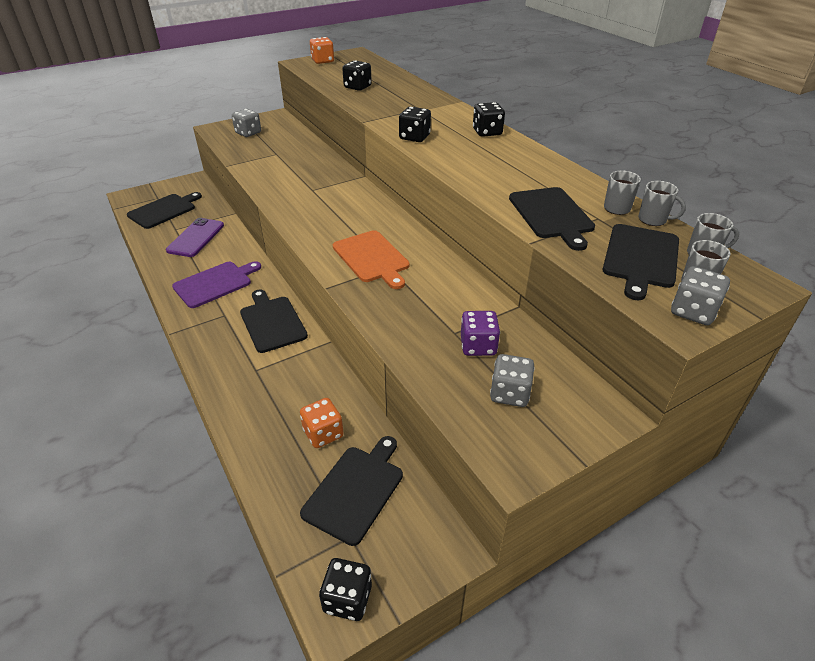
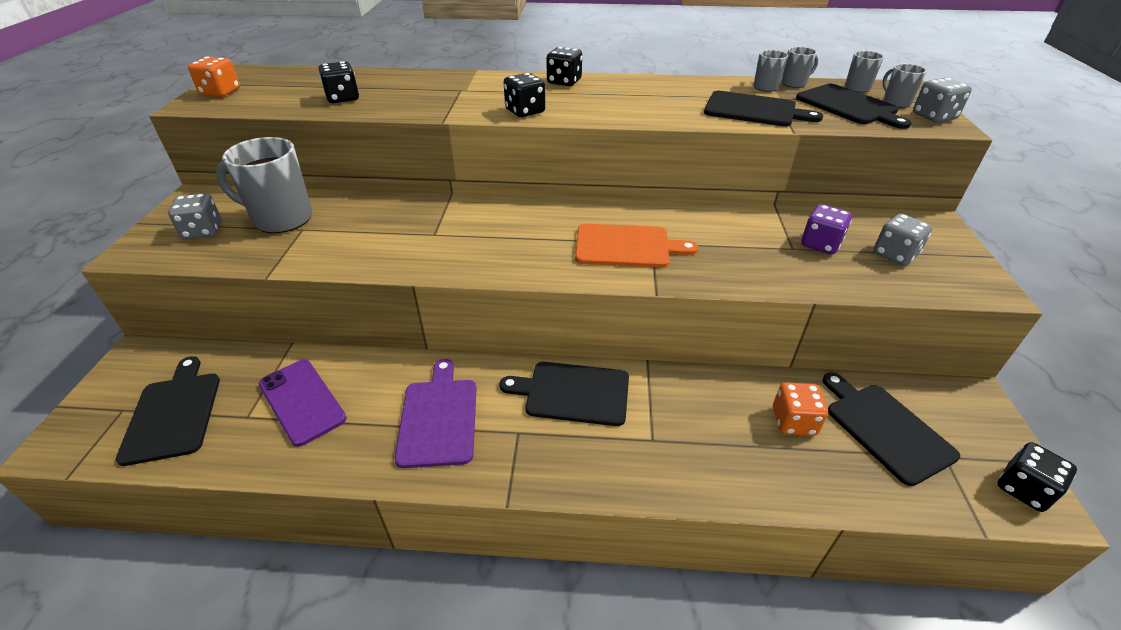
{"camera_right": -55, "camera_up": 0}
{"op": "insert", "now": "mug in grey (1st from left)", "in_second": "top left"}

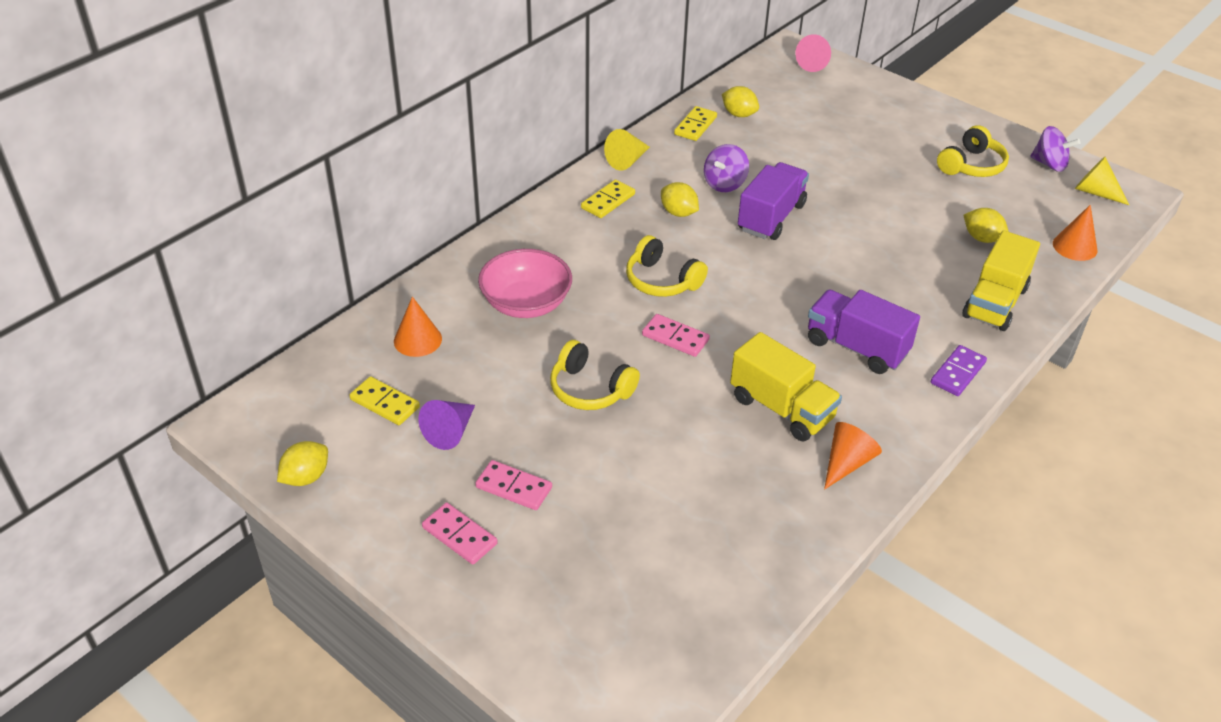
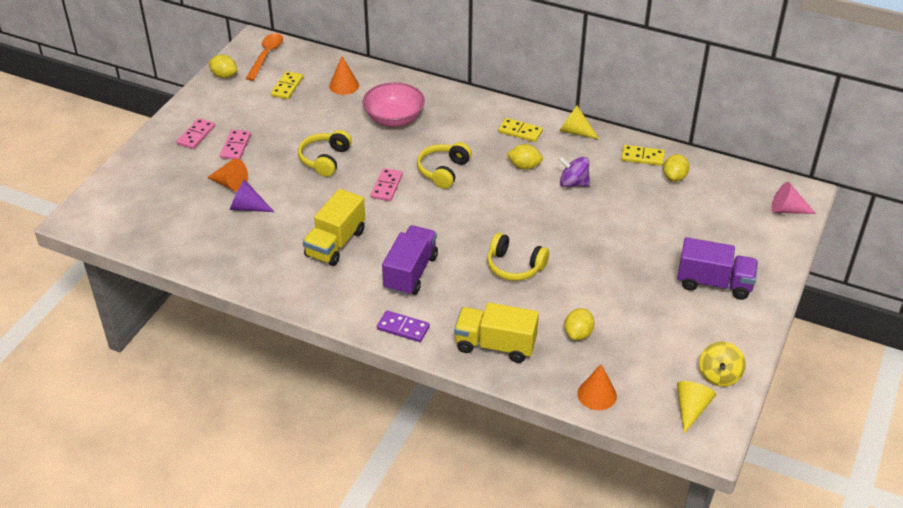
{"camera_right": 75, "camera_up": 0}
{"op": "move", "was": "cone in purple", "in_first": "centre", "in_second": "middle left"}
{"op": "rotate", "was": "lemon in yellow (2nd from left)", "in_first": "top centre", "in_second": "top centre", "clockwise": 75}
{"op": "move", "was": "truck in purple (1st from left in the first image)", "now": "truck in purple (2nd from left)", "in_first": "top centre", "in_second": "middle right"}
{"op": "move", "was": "cone in orange (2nd from left in the first image)", "now": "cone in orange (1st from left)", "in_first": "middle right", "in_second": "middle left"}
{"op": "move", "was": "headphones in yellow (3rd from left)", "in_first": "top right", "in_second": "centre"}
{"op": "recolor", "was": "spinning top in purple (2nd from left)", "now": "spinning top in yellow", "in_first": "top right", "in_second": "bottom right"}
{"op": "insert", "now": "spoon in orange", "in_second": "top left"}

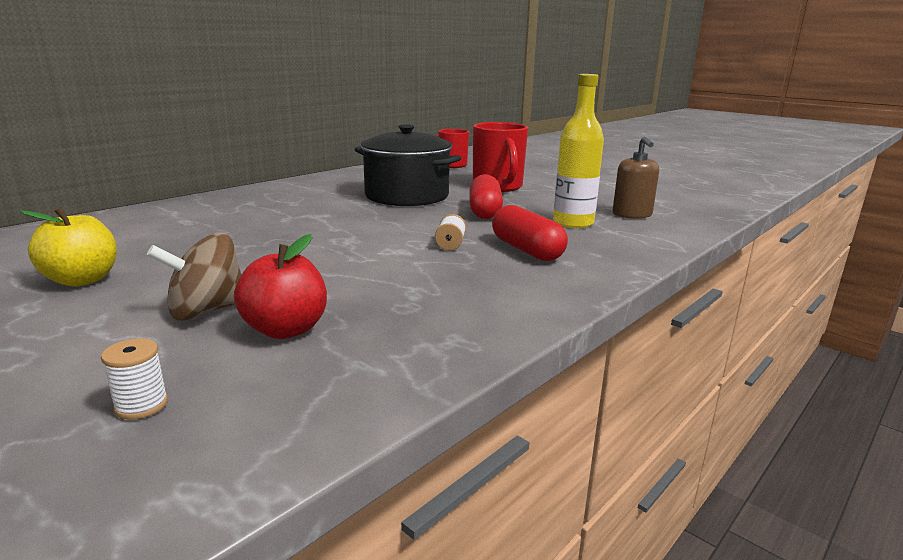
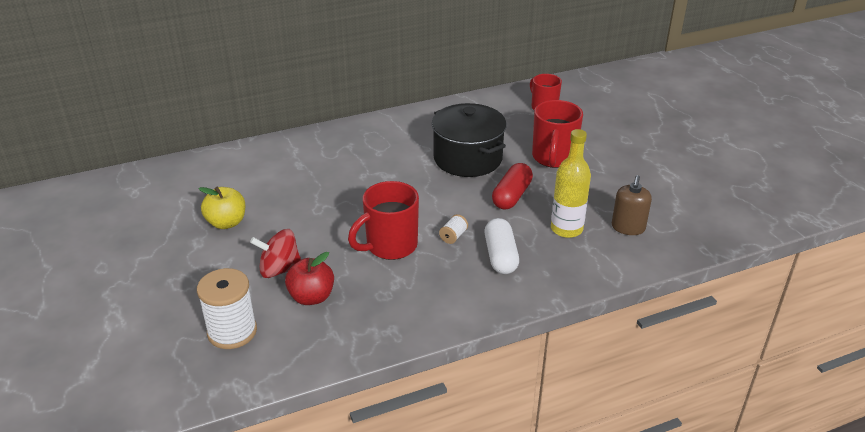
{"camera_right": 25, "camera_up": 15}
{"op": "resize", "was": "spool in white (1st from left)", "in_first": "bottom left", "in_second": "bottom left", "ratio": 2.2}
{"op": "recolor", "was": "spinning top in brown", "now": "spinning top in red", "in_first": "middle left", "in_second": "middle left"}
{"op": "recolor", "was": "capsule in red (2nd from left)", "now": "capsule in white", "in_first": "centre", "in_second": "centre"}
{"op": "insert", "now": "mug in red (1st from left)", "in_second": "centre"}

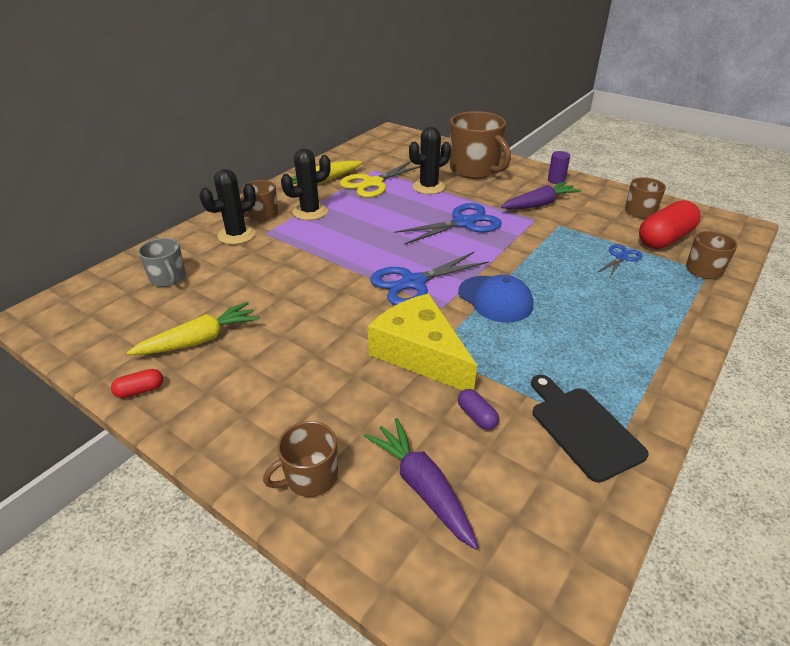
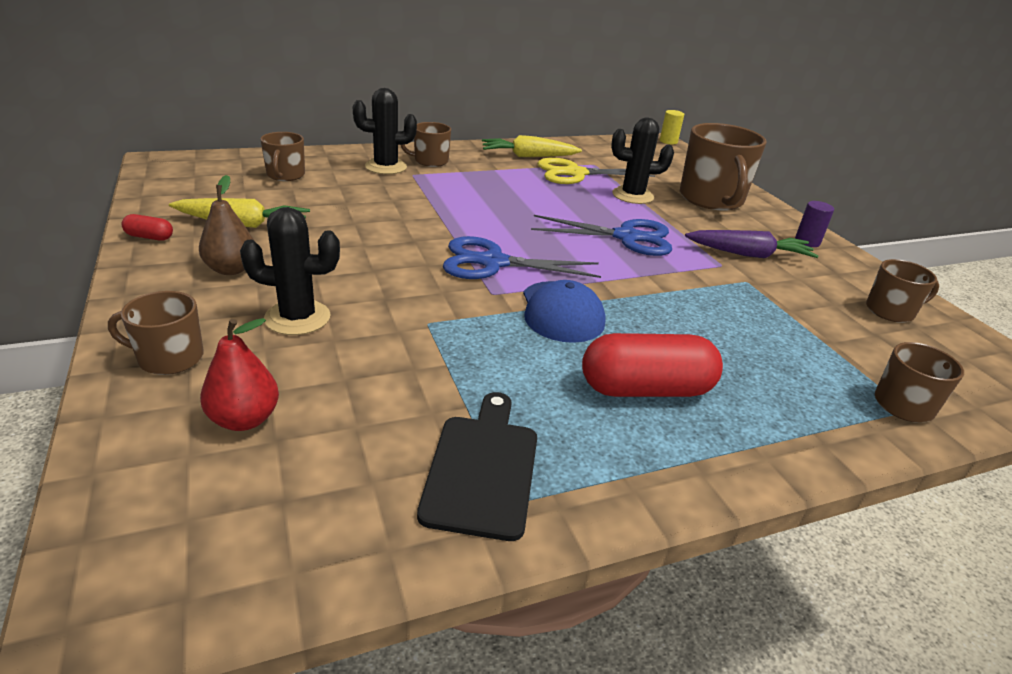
{"camera_right": 30, "camera_up": -5}
{"op": "recolor", "was": "mug in grey", "now": "mug in brown (2nd from left)", "in_first": "middle left", "in_second": "top left"}
{"op": "move", "was": "cactus in black (2nd from left in the first image)", "now": "cactus in black (1st from left)", "in_first": "top centre", "in_second": "middle left"}
{"op": "replace", "was": "carrot in purple (1st from left)", "now": "pear in red", "in_first": "bottom centre", "in_second": "middle left"}
{"op": "delete", "was": "cheese in yellow", "in_first": "centre"}
{"op": "delete", "was": "capsule in purple", "in_first": "centre"}
{"op": "delete", "was": "scissors in blue (3rd from left)", "in_first": "middle right"}
{"op": "move", "was": "capsule in red (2nd from left)", "in_first": "middle right", "in_second": "centre"}
{"op": "insert", "now": "pear in brown", "in_second": "middle left"}
{"op": "insert", "now": "cylinder in yellow", "in_second": "top centre"}

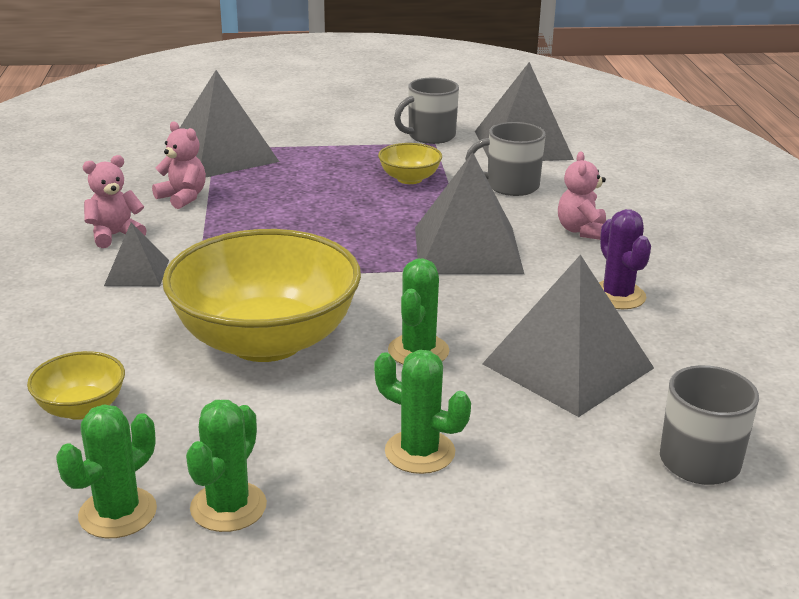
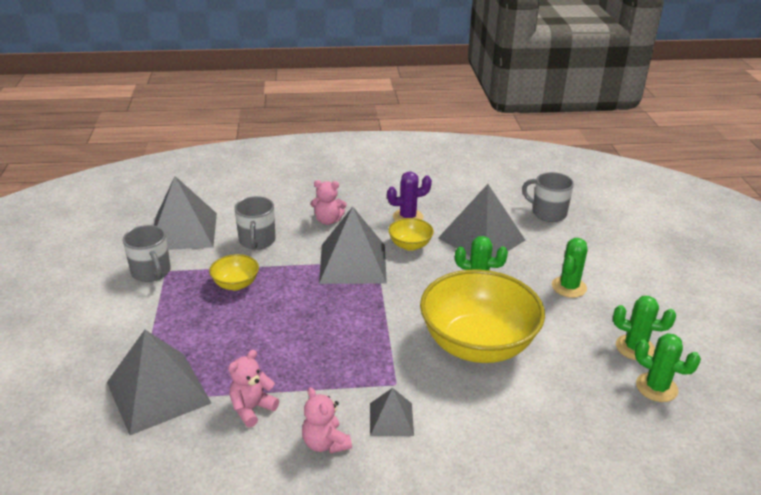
{"camera_right": -90, "camera_up": 5}
{"op": "move", "was": "bowl in yellow (1st from left in the first image)", "now": "bowl in yellow (2nd from left)", "in_first": "middle left", "in_second": "centre"}

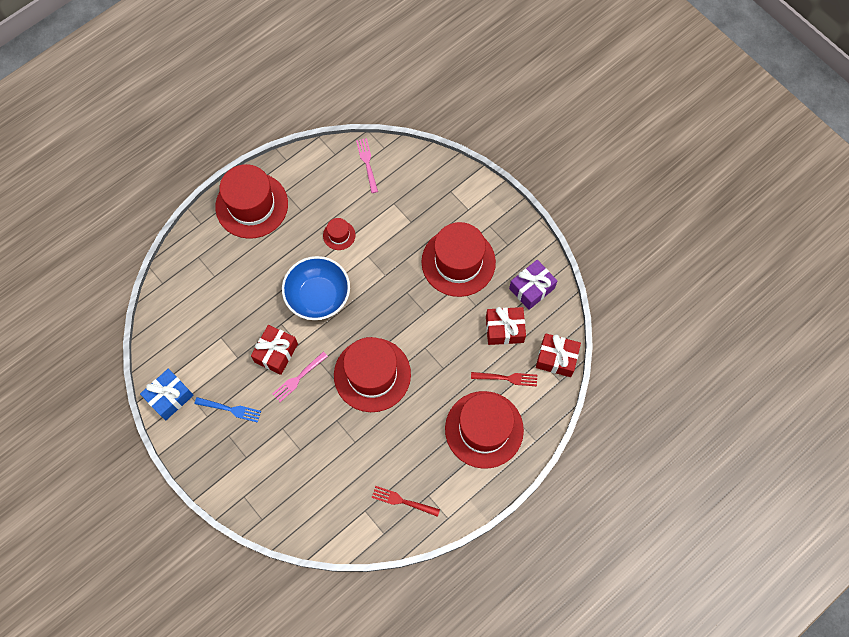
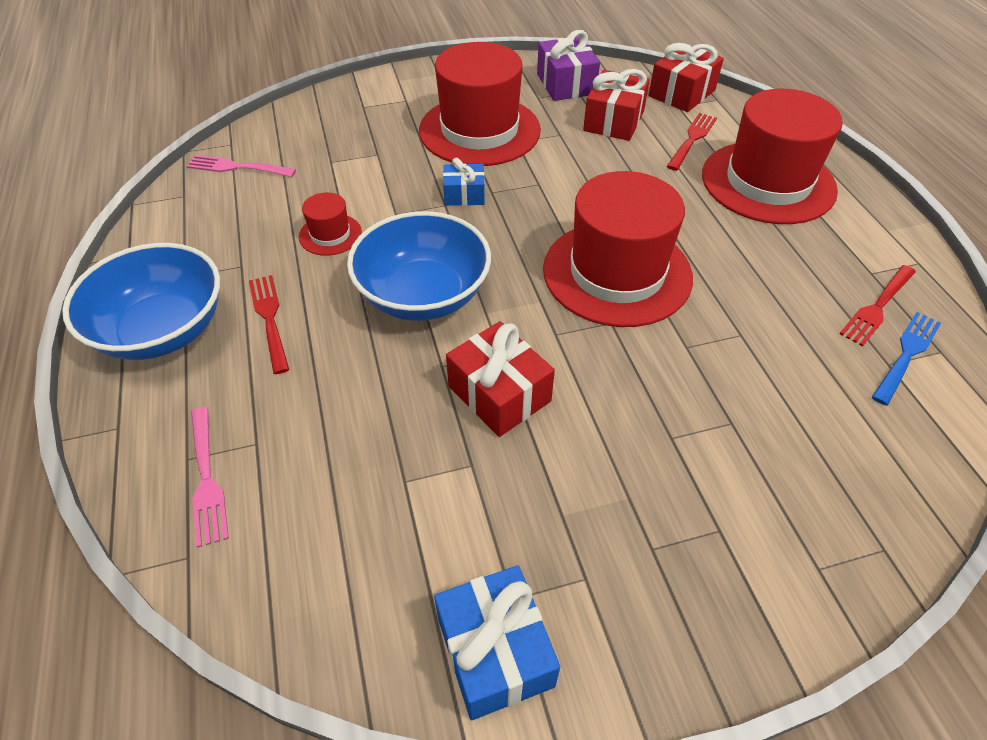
{"camera_right": -65, "camera_up": -20}
{"op": "move", "was": "fork in blue", "in_first": "middle left", "in_second": "middle right"}
{"op": "replace", "was": "hat in red (1st from left)", "now": "bowl in blue (1st from left)", "in_first": "top left", "in_second": "middle left"}
{"op": "move", "was": "fork in pink (1st from left)", "in_first": "centre", "in_second": "middle left"}
{"op": "insert", "now": "fork in red (1st from left)", "in_second": "middle left"}
{"op": "insert", "now": "gift in blue (1st from left)", "in_second": "top centre"}

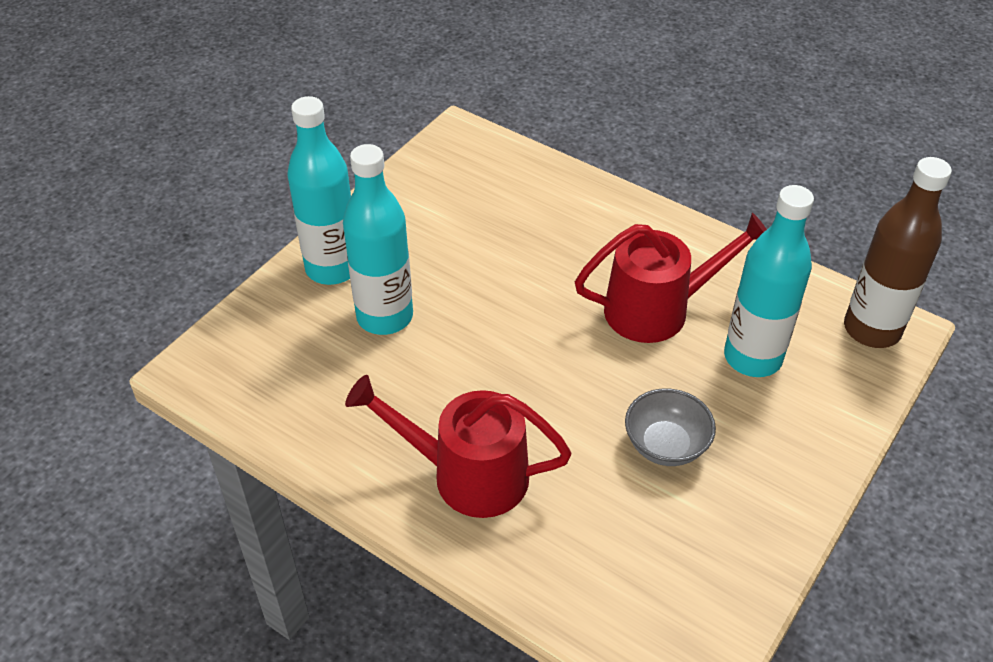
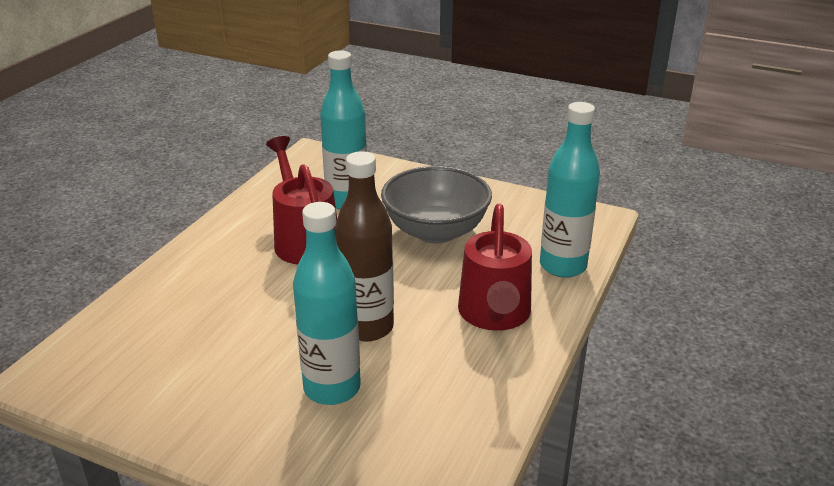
{"camera_right": -100, "camera_up": -15}
{"op": "move", "was": "bottle in turquoise (1st from left in the first image)", "now": "bottle in turquoise (3rd from left)", "in_first": "top left", "in_second": "middle right"}
{"op": "resize", "was": "bowl in grey", "in_first": "middle right", "in_second": "centre", "ratio": 1.73}
{"op": "move", "was": "bottle in brown", "in_first": "middle right", "in_second": "centre"}

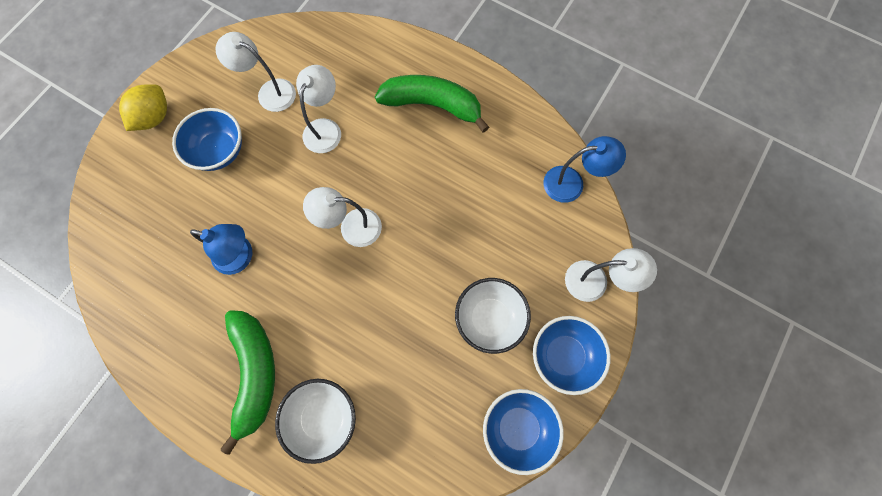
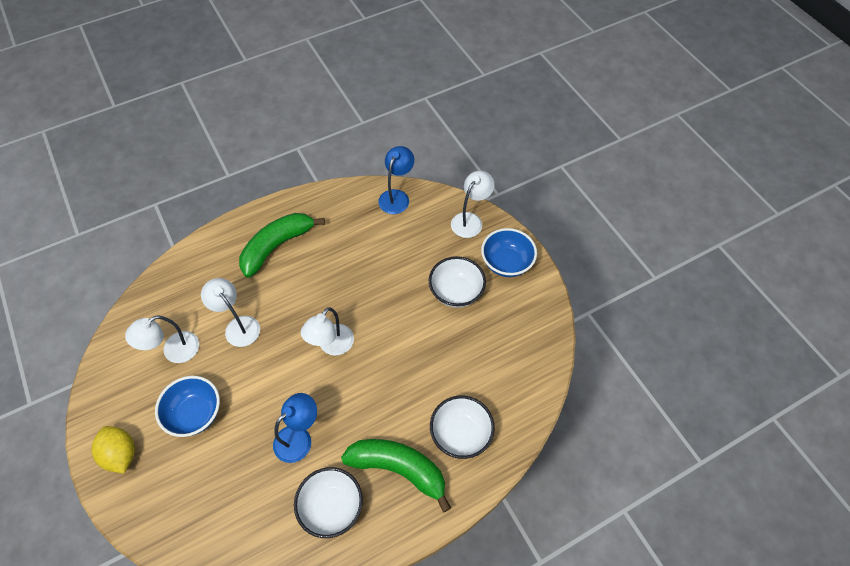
{"camera_right": -60, "camera_up": -15}
{"op": "delete", "was": "bowl in blue (2nd from left)", "in_first": "bottom centre"}
{"op": "insert", "now": "bowl in white (1st from left)", "in_second": "bottom centre"}

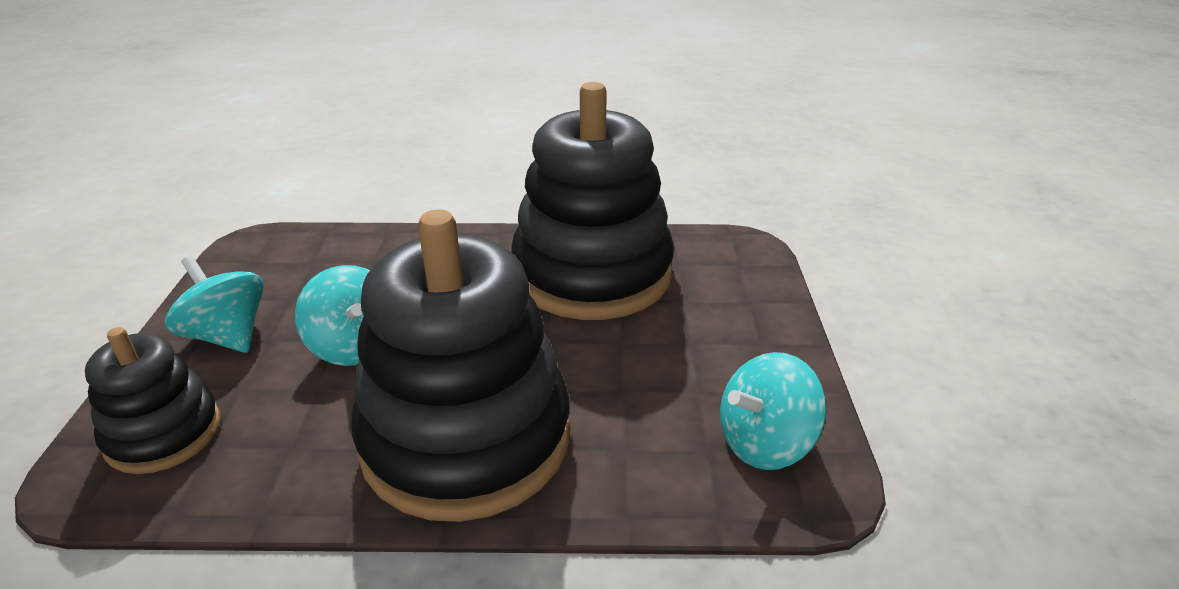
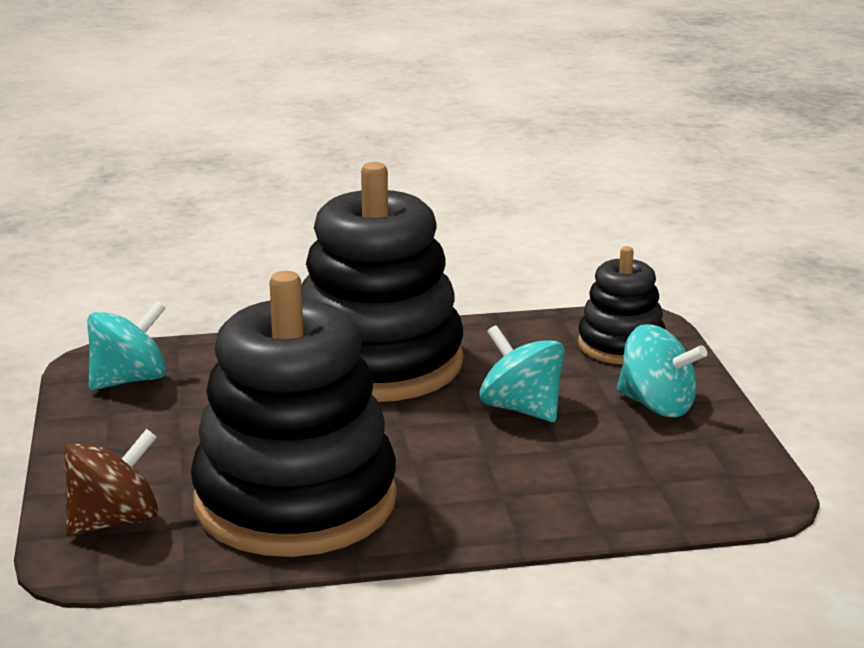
{"camera_right": 170, "camera_up": -10}
{"op": "insert", "now": "spinning top in brown", "in_second": "bottom left"}

